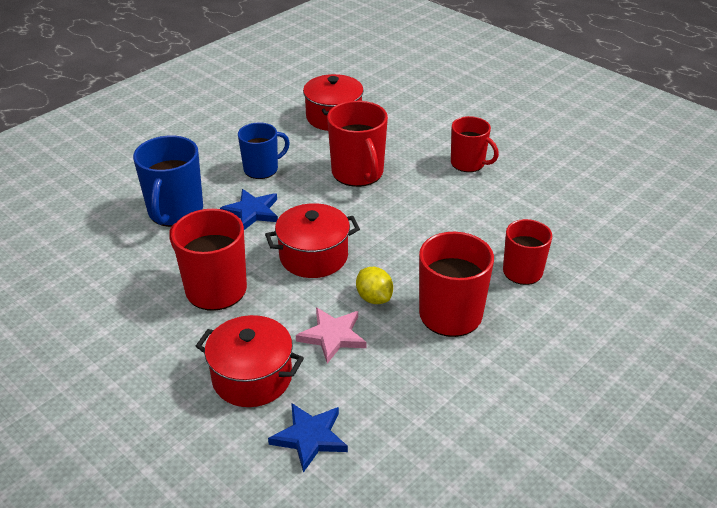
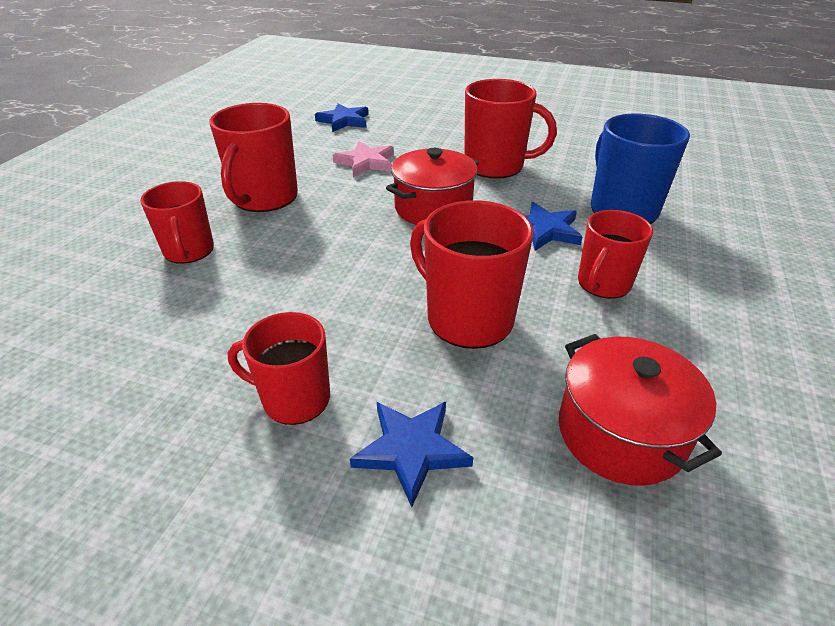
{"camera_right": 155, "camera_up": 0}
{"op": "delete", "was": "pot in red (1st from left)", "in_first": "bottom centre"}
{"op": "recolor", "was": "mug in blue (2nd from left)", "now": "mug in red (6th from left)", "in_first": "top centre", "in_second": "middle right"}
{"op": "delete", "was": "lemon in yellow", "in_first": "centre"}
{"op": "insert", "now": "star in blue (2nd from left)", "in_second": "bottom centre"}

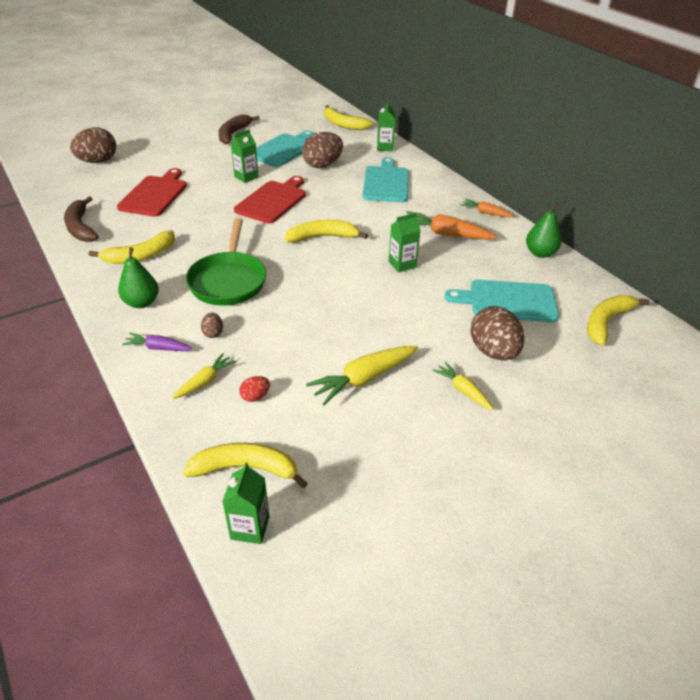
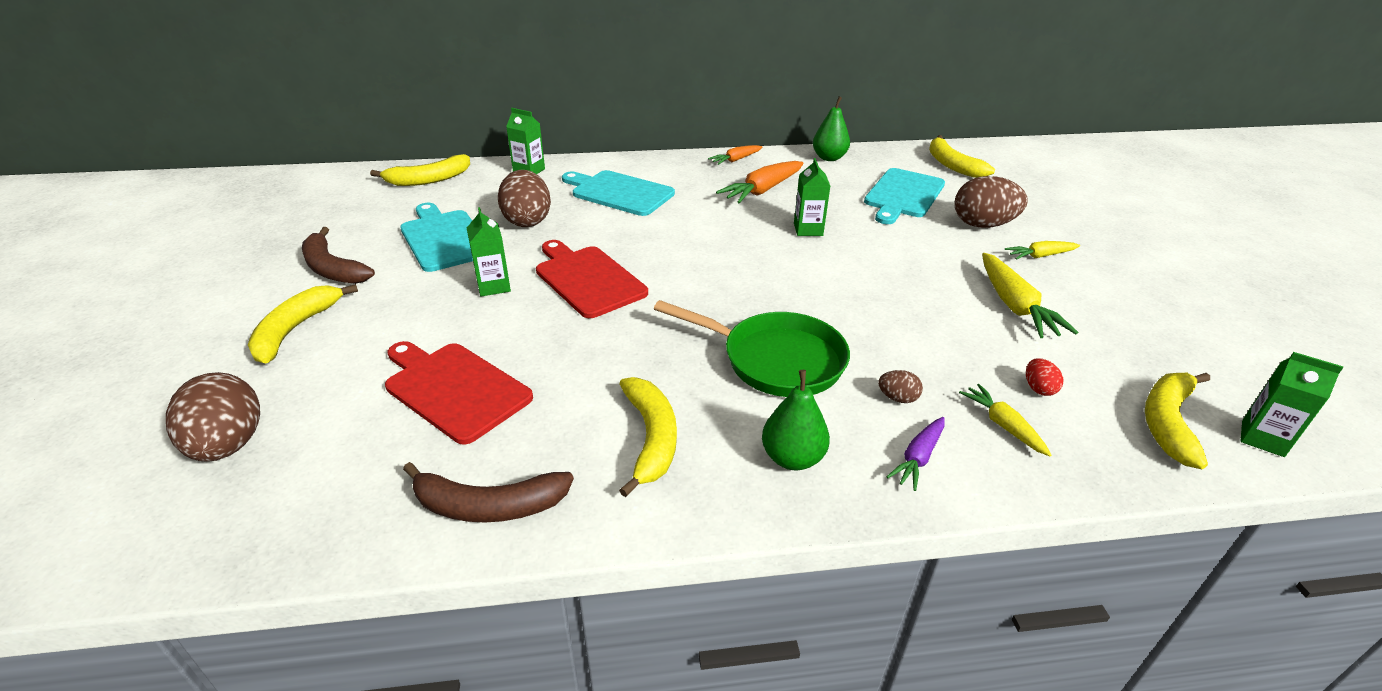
{"camera_right": -65, "camera_up": -5}
{"op": "move", "was": "banana in yellow (3rd from left in the first image)", "now": "banana in yellow (1st from left)", "in_first": "top centre", "in_second": "middle left"}

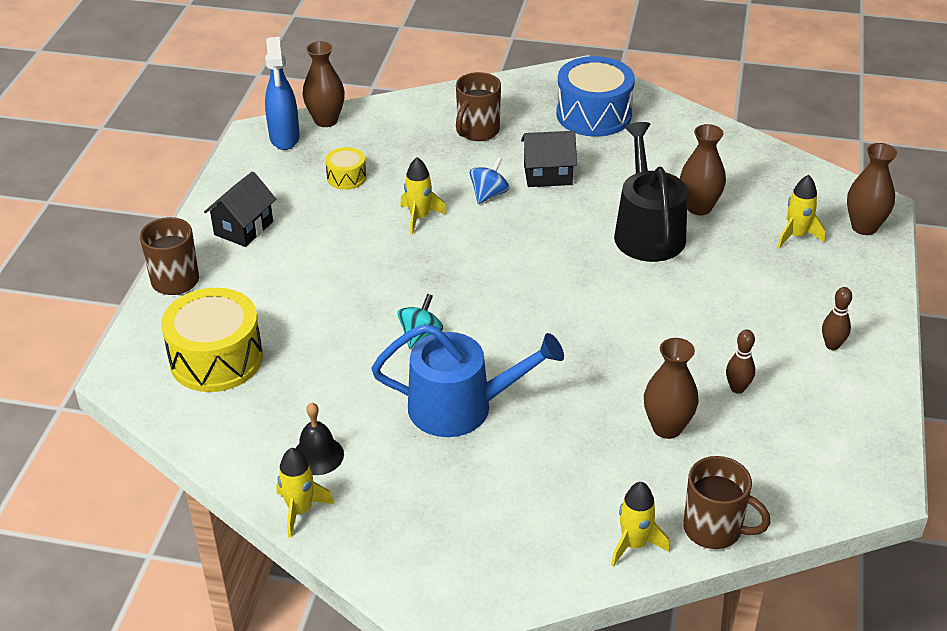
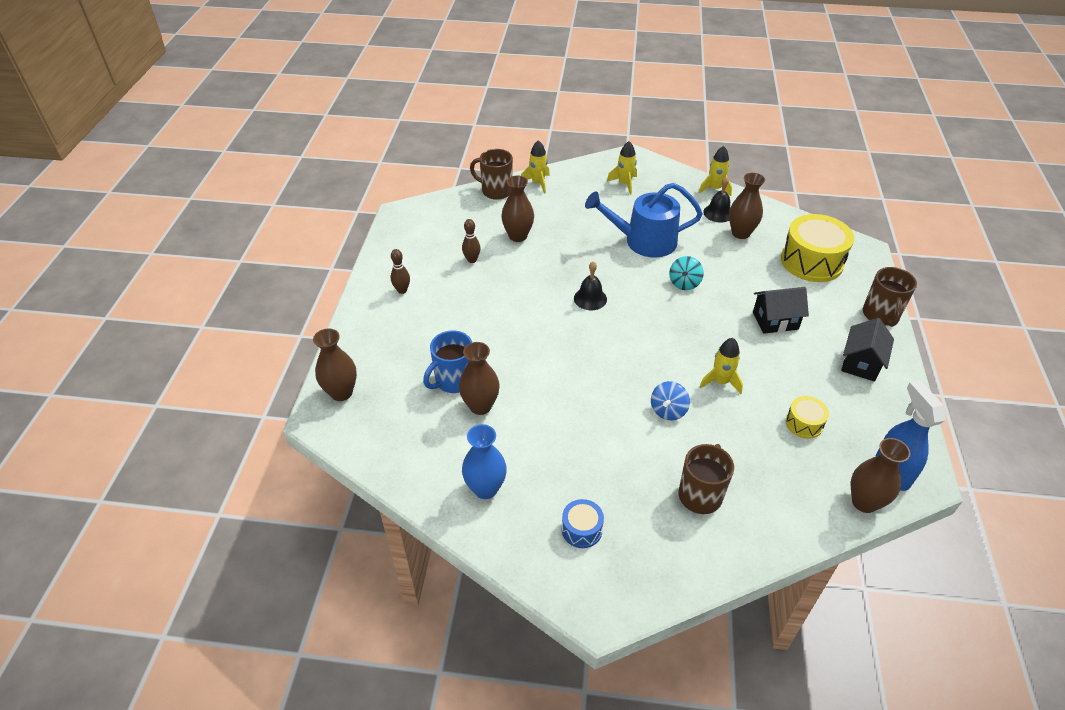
{"camera_right": 175, "camera_up": 5}
{"op": "move", "was": "house in black (2nd from left in the first image)", "now": "house in black (1st from left)", "in_first": "top centre", "in_second": "middle right"}
{"op": "resize", "was": "drum in blue", "in_first": "top centre", "in_second": "bottom centre", "ratio": 0.49}
{"op": "delete", "was": "watering can in black", "in_first": "top right"}
{"op": "move", "was": "rocket in yellow (4th from left in the first image)", "now": "rocket in yellow (2nd from left)", "in_first": "middle right", "in_second": "top centre"}
{"op": "insert", "now": "mug in blue", "in_second": "centre"}
{"op": "insert", "now": "vase in blue", "in_second": "centre"}
{"op": "insert", "now": "bell in black (1st from left)", "in_second": "centre"}
{"op": "insert", "now": "vase in brown (4th from left)", "in_second": "top right"}

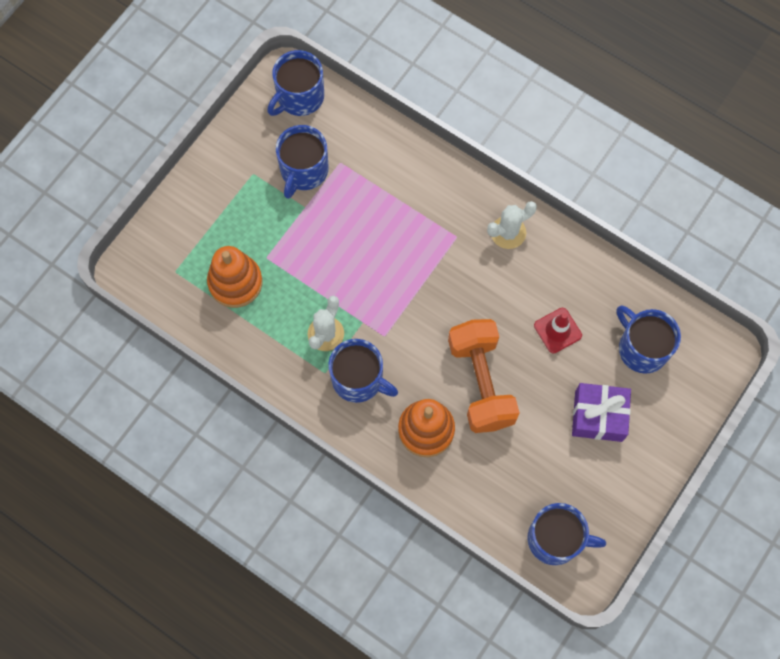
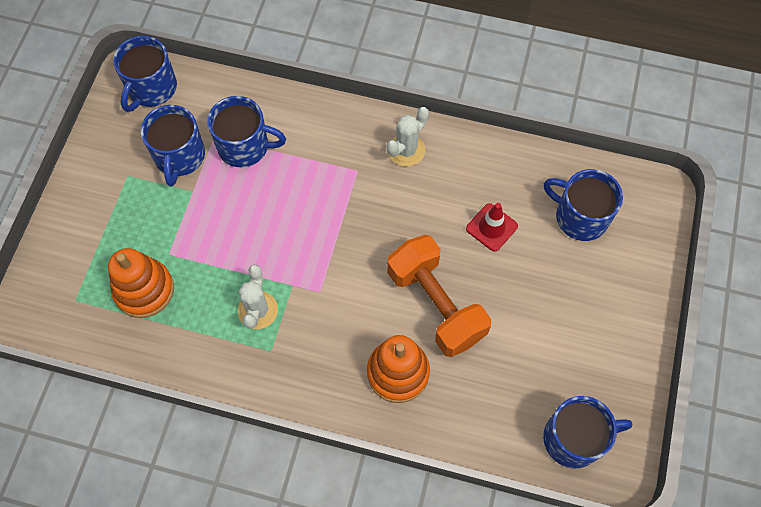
{"camera_right": -20, "camera_up": -5}
{"op": "move", "was": "mug in blue (3rd from left)", "in_first": "centre", "in_second": "top left"}
{"op": "delete", "was": "gift in purple", "in_first": "middle right"}

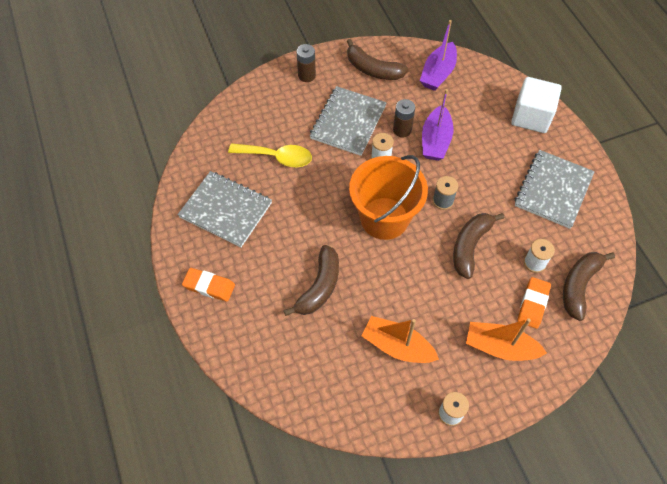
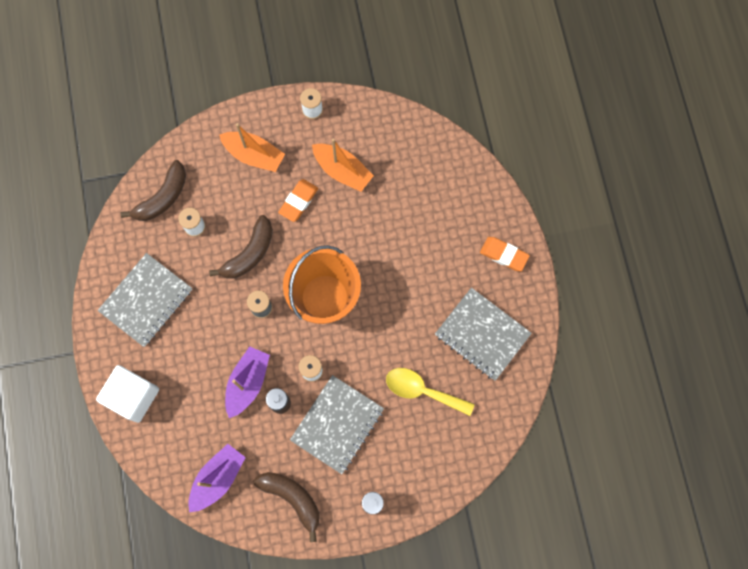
{"camera_right": -170, "camera_up": 15}
{"op": "delete", "was": "banana in brown (1st from left)", "in_first": "centre"}
{"op": "move", "was": "eraser in orange (2nd from left in the first image)", "now": "eraser in orange (1st from left)", "in_first": "middle right", "in_second": "centre"}

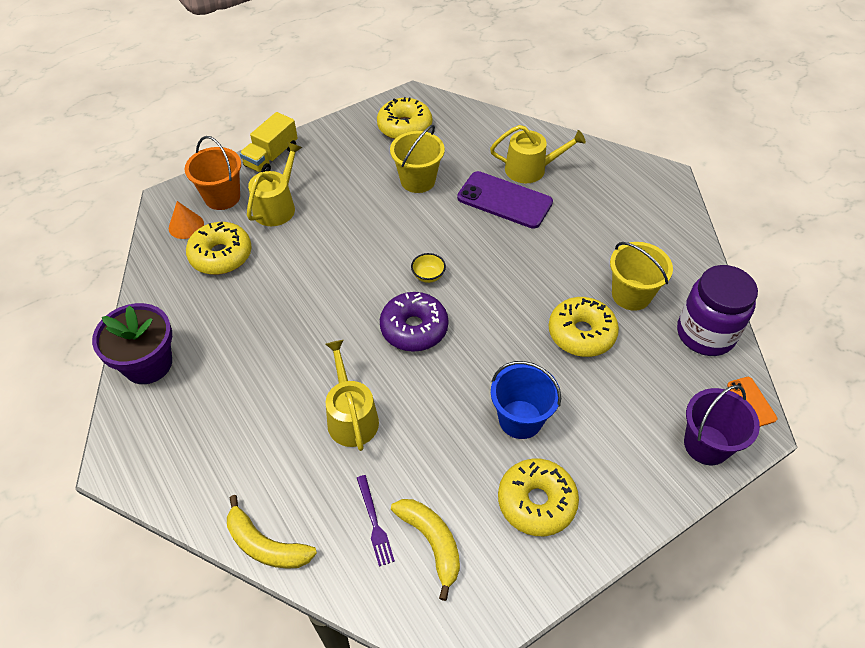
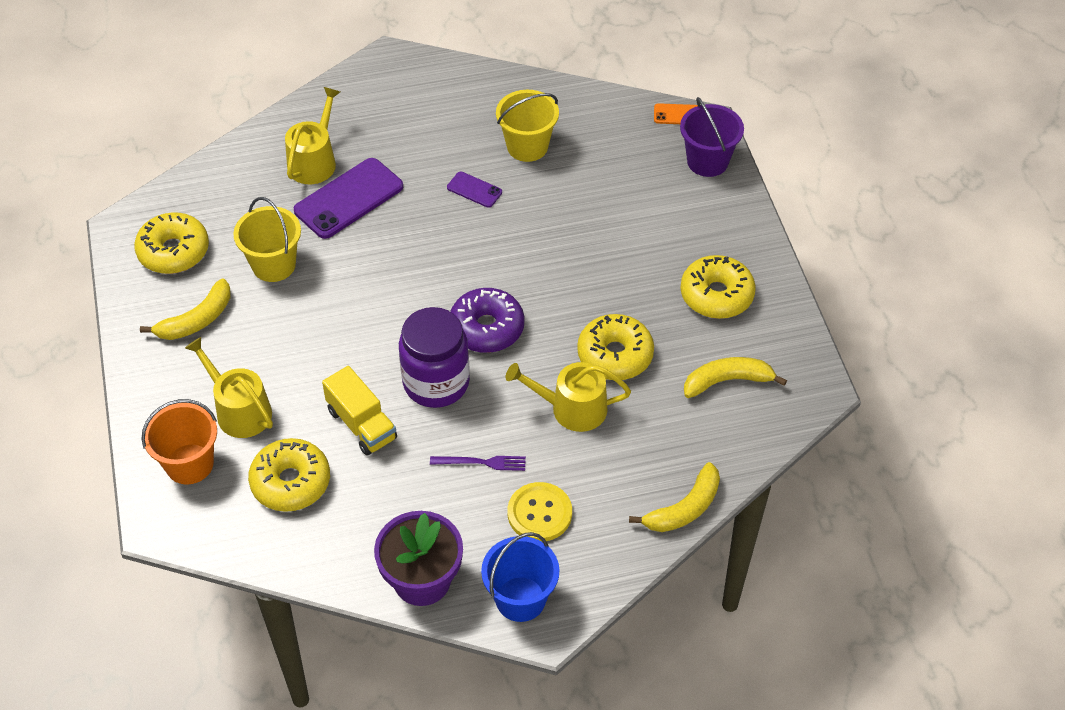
{"camera_right": -70, "camera_up": 0}
{"op": "delete", "was": "cone in orange", "in_first": "middle left"}
{"op": "move", "was": "truck in yellow", "in_first": "top left", "in_second": "centre"}
{"op": "move", "was": "fork in purple", "in_first": "bottom centre", "in_second": "centre"}
{"op": "delete", "was": "bowl in yellow", "in_first": "centre"}
{"op": "move", "was": "bucket in blue", "in_first": "centre", "in_second": "bottom centre"}
{"op": "move", "was": "donut in yellow (4th from left in the first image)", "now": "donut in yellow (3rd from left)", "in_first": "middle right", "in_second": "centre"}
{"op": "move", "was": "jar in purple", "in_first": "middle right", "in_second": "centre"}
{"op": "insert", "now": "banana in yellow (1st from left)", "in_second": "middle left"}
{"op": "insert", "now": "phone in purple (2nd from left)", "in_second": "top centre"}
{"op": "insert", "now": "button in yellow", "in_second": "bottom centre"}

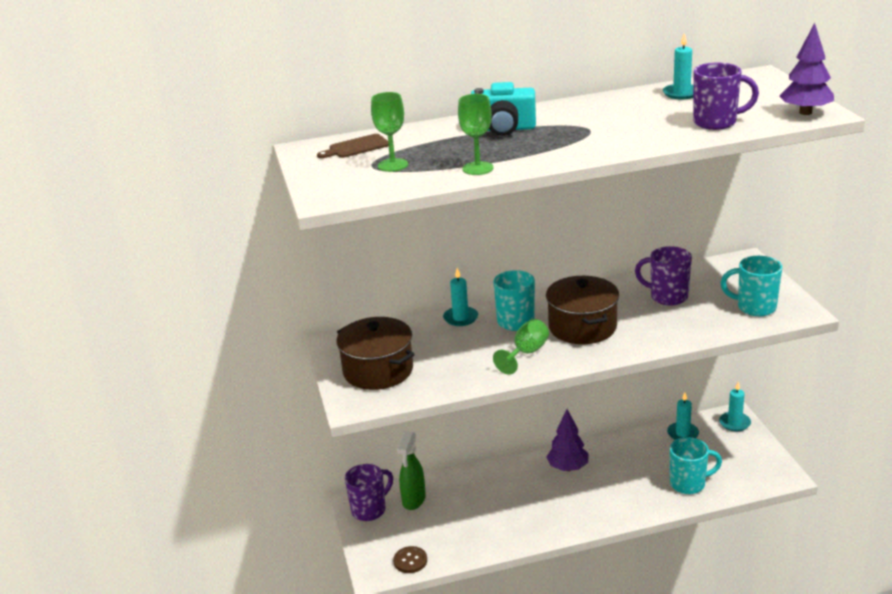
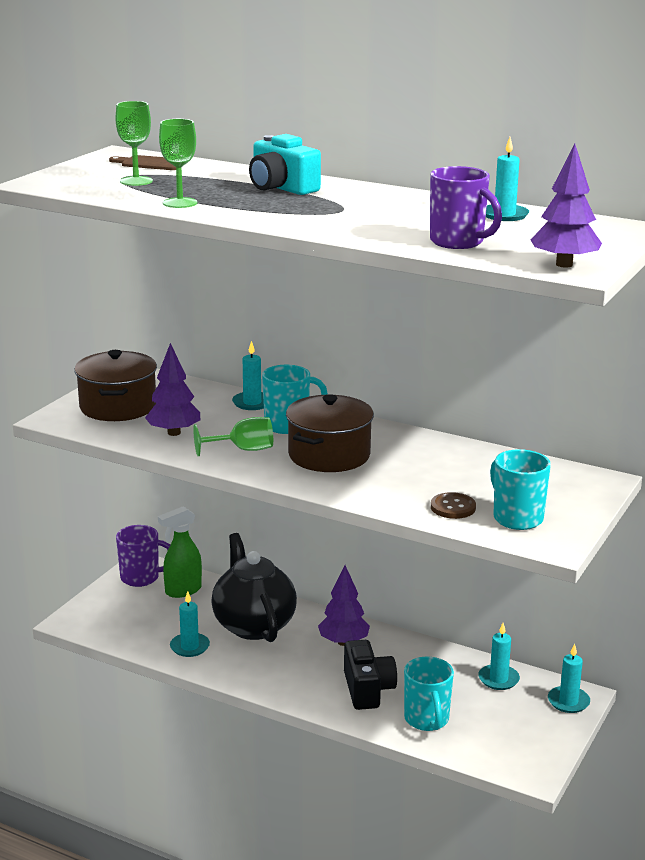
{"camera_right": 40, "camera_up": -5}
{"op": "move", "was": "button in brown", "in_first": "bottom centre", "in_second": "middle right"}
{"op": "delete", "was": "mug in purple (2nd from left)", "in_first": "middle right"}
{"op": "rotate", "was": "mug in turquoise (2nd from left)", "in_first": "bottom right", "in_second": "bottom centre", "clockwise": 45}
{"op": "insert", "now": "tree in purple (1st from left)", "in_second": "middle left"}
{"op": "insert", "now": "candle in turquoise (1st from left)", "in_second": "bottom left"}
{"op": "insert", "now": "teapot in black", "in_second": "bottom centre"}
{"op": "insert", "now": "camera in black", "in_second": "bottom centre"}

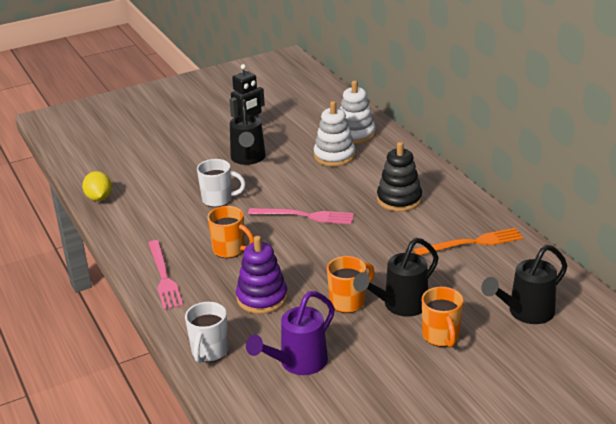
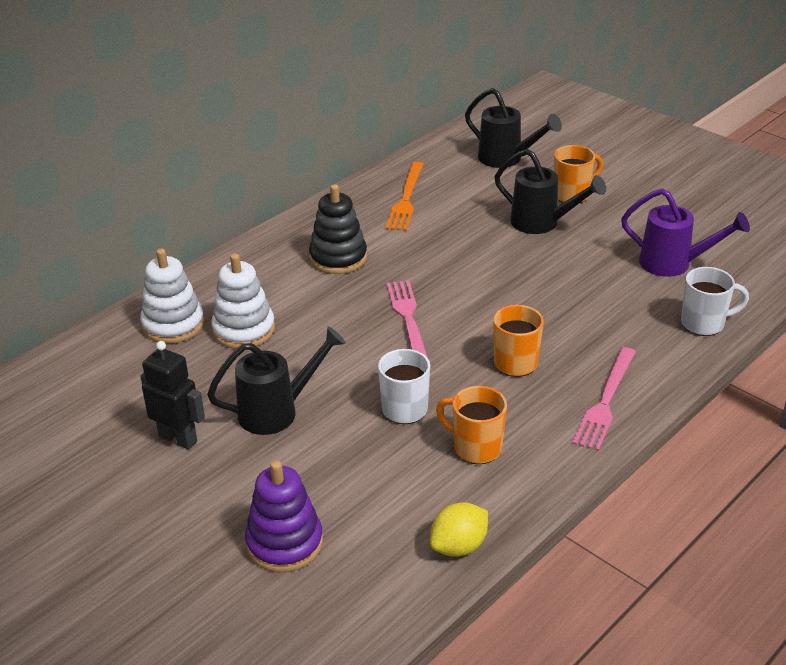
{"camera_right": -110, "camera_up": 5}
{"op": "rotate", "was": "fork in pink (1st from left in the first image)", "in_first": "middle left", "in_second": "middle right", "clockwise": 150}
{"op": "move", "was": "stacking toy in purple", "in_first": "centre", "in_second": "bottom centre"}
{"op": "move", "was": "mug in orange (2nd from left in the first image)", "now": "mug in orange (1st from left)", "in_first": "bottom centre", "in_second": "centre"}
{"op": "rotate", "was": "fork in orange", "in_first": "middle right", "in_second": "top centre", "clockwise": -135}

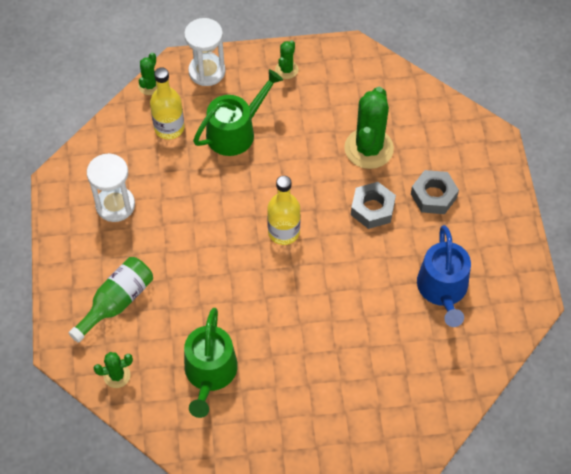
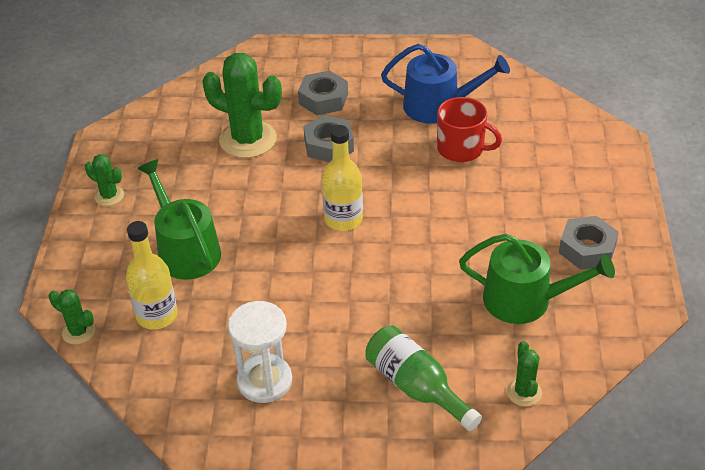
{"camera_right": -80, "camera_up": -15}
{"op": "delete", "was": "hourglass in white (2nd from left)", "in_first": "top centre"}
{"op": "insert", "now": "mug in red", "in_second": "top centre"}
{"op": "insert", "now": "nut in grey (3rd from left)", "in_second": "middle right"}

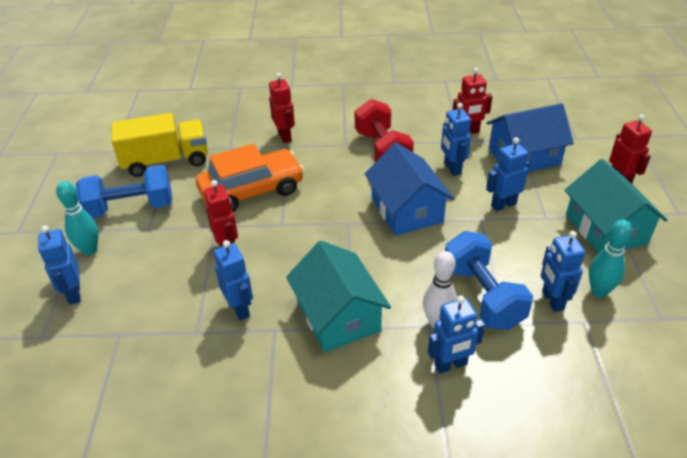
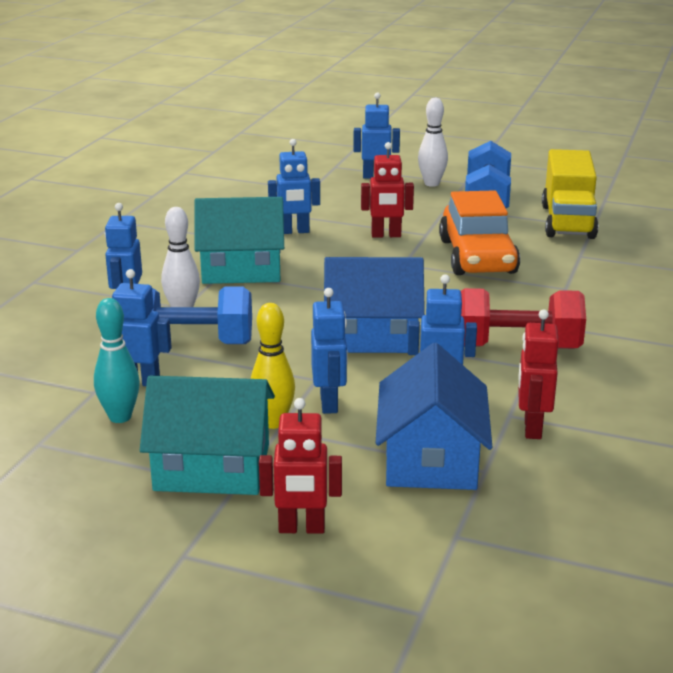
{"camera_right": 110, "camera_up": -15}
{"op": "recolor", "was": "bowling pin in turquoise (1st from left)", "now": "bowling pin in white (2nd from left)", "in_first": "middle left", "in_second": "top centre"}
{"op": "delete", "was": "robot in red (2nd from left)", "in_first": "top centre"}
{"op": "insert", "now": "bowling pin in yellow", "in_second": "centre"}

